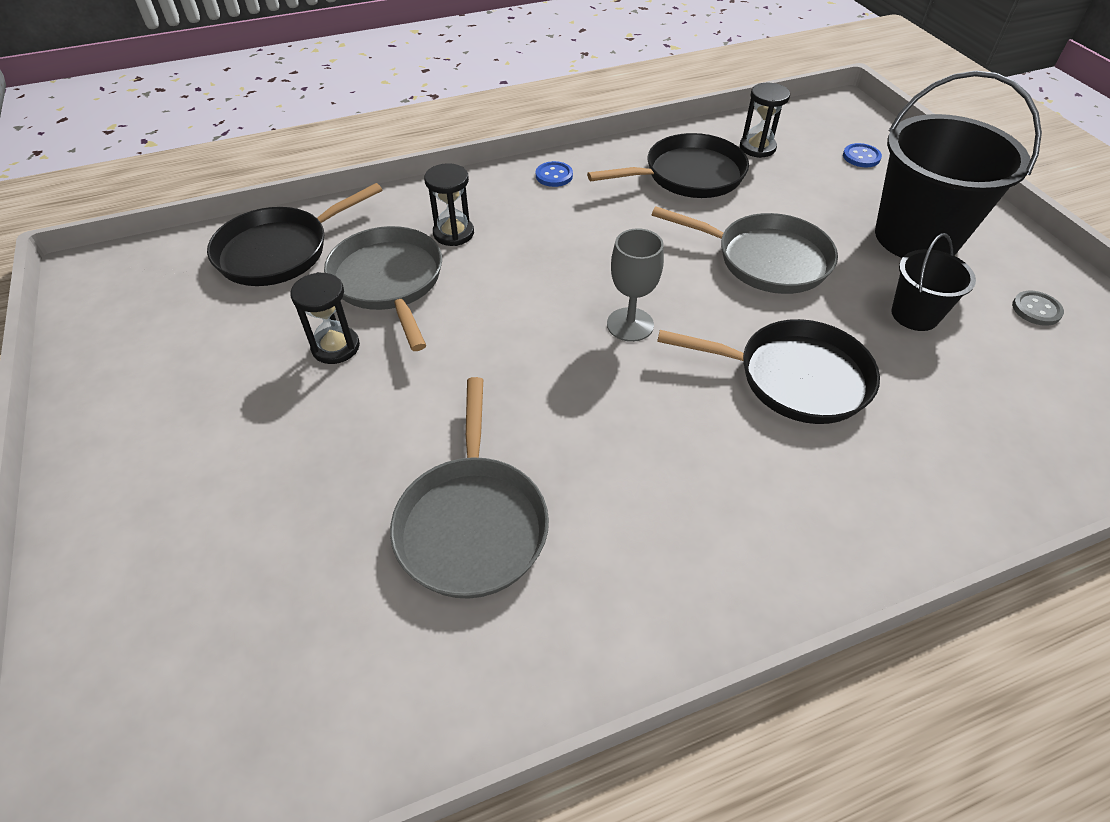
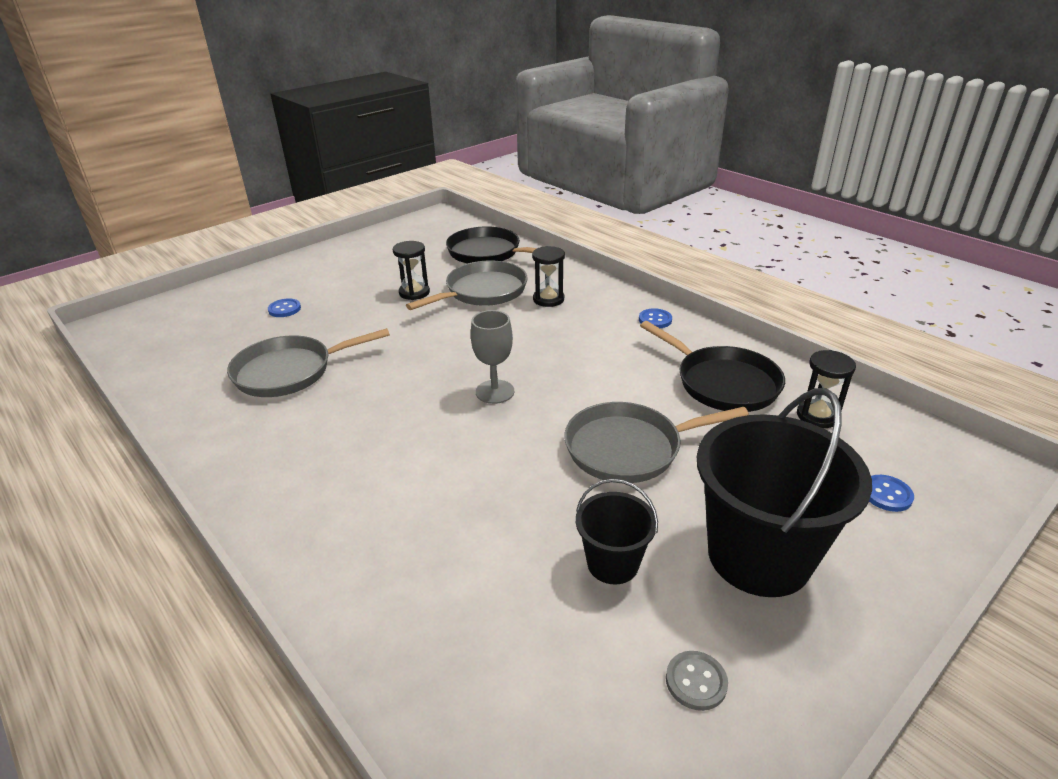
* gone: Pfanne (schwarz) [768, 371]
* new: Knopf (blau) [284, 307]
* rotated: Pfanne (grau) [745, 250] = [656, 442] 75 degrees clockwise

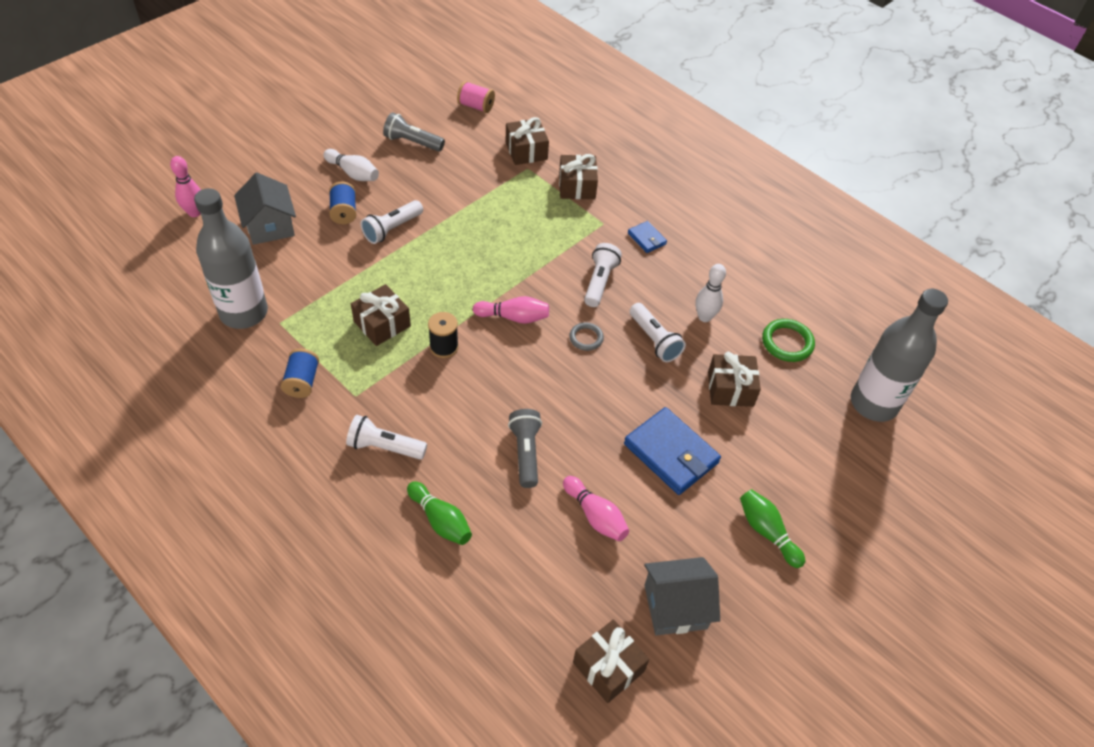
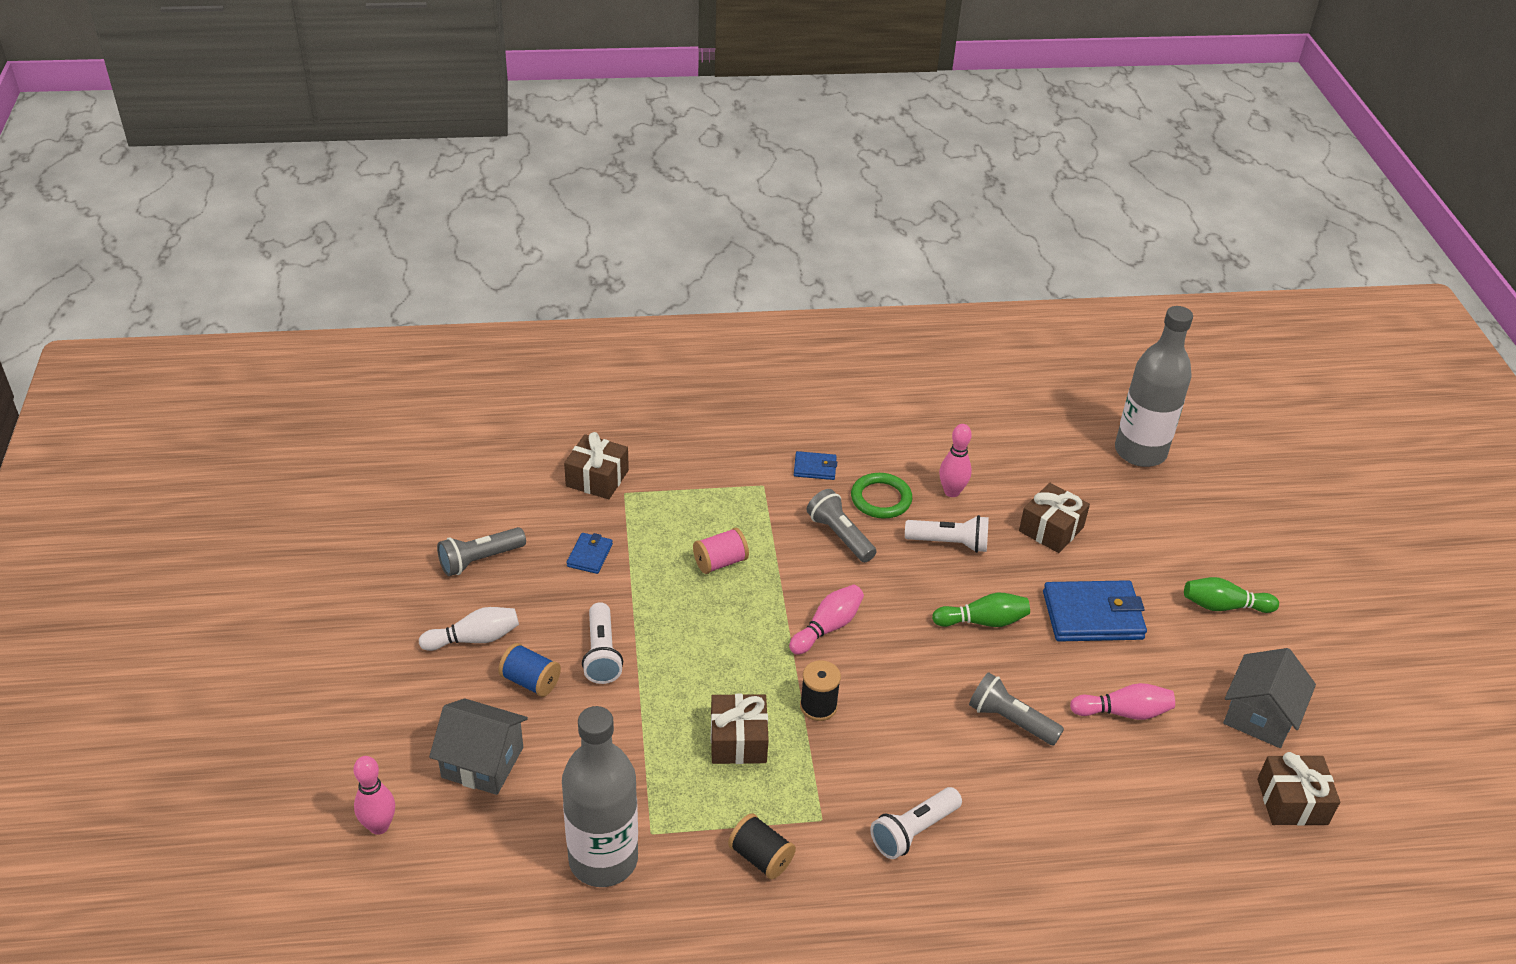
* gone: Geschenk (braun) [578, 176]
* gone: Ring (grau) [586, 336]
* new: Geldbörse (blau) [589, 553]
* shifted: Bowlingkegel (grün) [439, 513] to [981, 610]
* shifted: Garnrolle (rosa) [476, 97] to [721, 551]
* shifted: Ring (grün) [788, 340] to [881, 496]
* repainted: Garnrolle (blau) [300, 373] to Garnrolle (schwarz) [762, 846]
* repainted: Taschenlampe (weiß) [603, 275] to Taschenlampe (grau) [842, 525]
* repainted: Bowlingkegel (weiß) [710, 293] to Bowlingkegel (rosa) [955, 460]

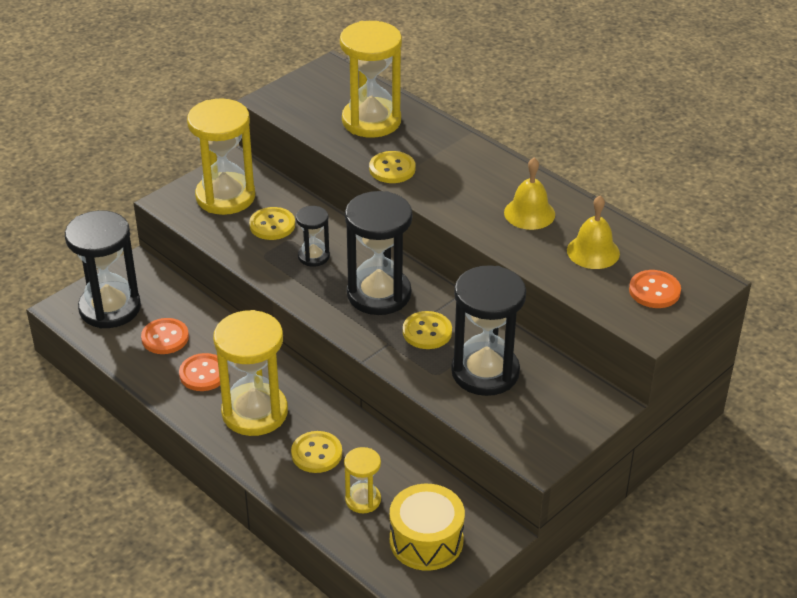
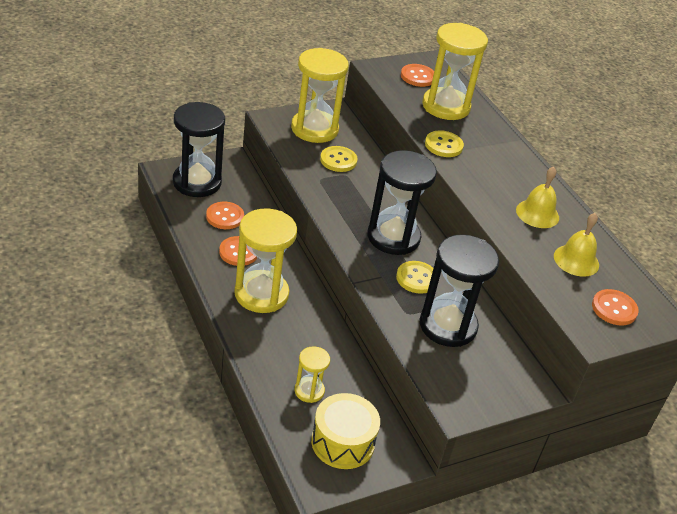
* gone: Knopf (gelb) [316, 452]
* gone: Sanduhr (schwarz) [313, 236]
* new: Knopf (orange) [417, 75]

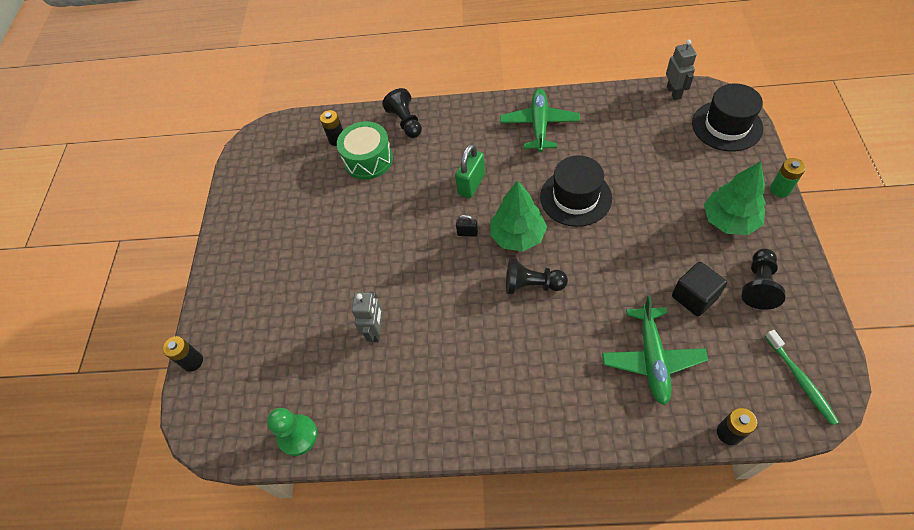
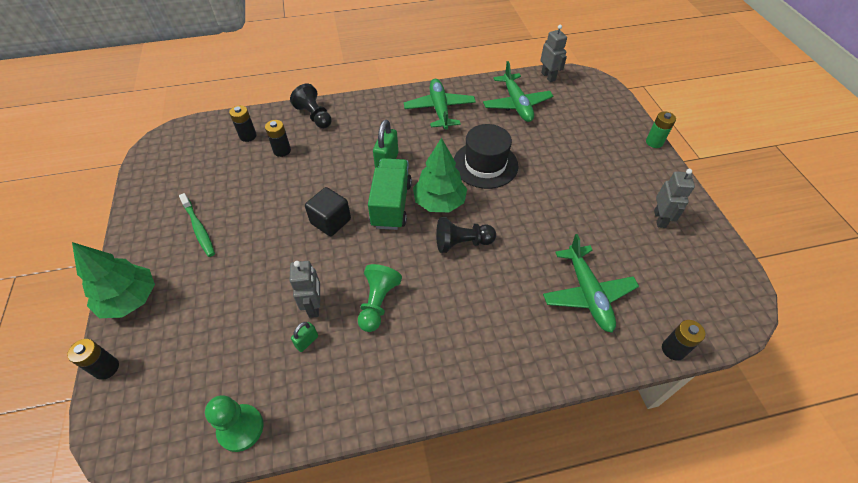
* gone: Hut (schwarz) [727, 117]
* new: Vorhängeschloss (grün) [304, 337]
* new: Bauer (grün) [380, 298]
* new: Flugzeug (grün) [518, 91]
* shifted: Kubus (schwarz) [699, 289] to [328, 211]
* shifted: Baum (grün) [735, 198] to [113, 280]
* shifted: Zahnbürste (grün) [802, 377] to [197, 225]
* swapped: Trommel (grün) [365, 150] to Batterie (schwarz) [278, 138]
* swapped: Vorhängeschloss (schwarz) [467, 226] to Lastwagen (grün) [390, 194]
* swapped: Bauer (schwarz) [763, 279] to Roboter (grau) [674, 198]

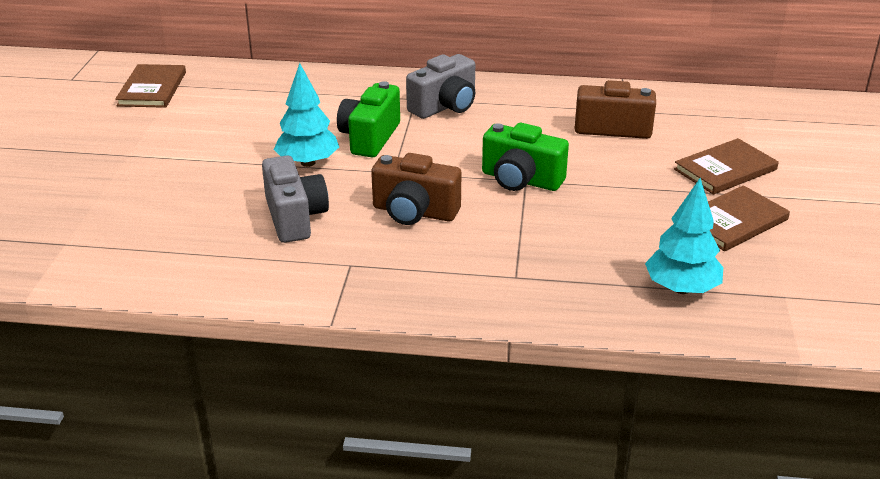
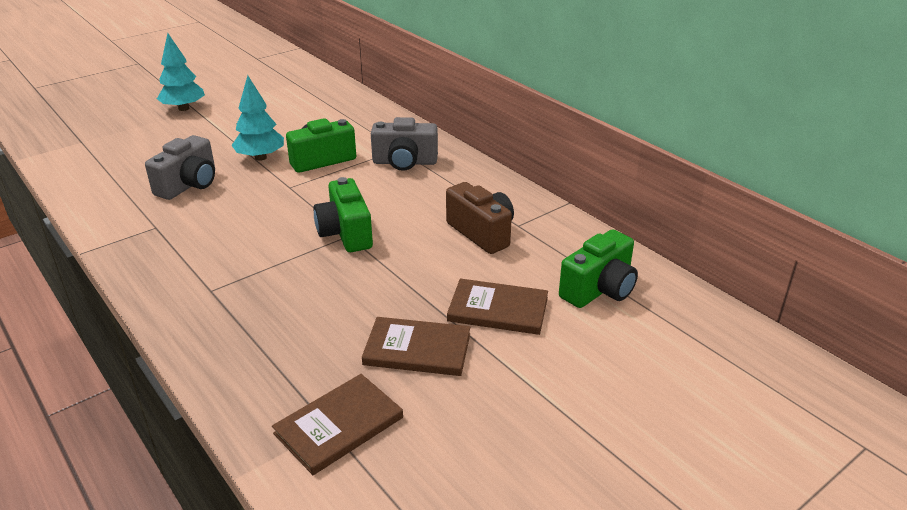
* gone: Kamera (braun) [416, 189]
* new: Kamera (grün) [598, 268]
* shifted: Buch (braun) [150, 86] to [337, 424]
* shifted: Baum (türkis) [684, 236] to [181, 72]

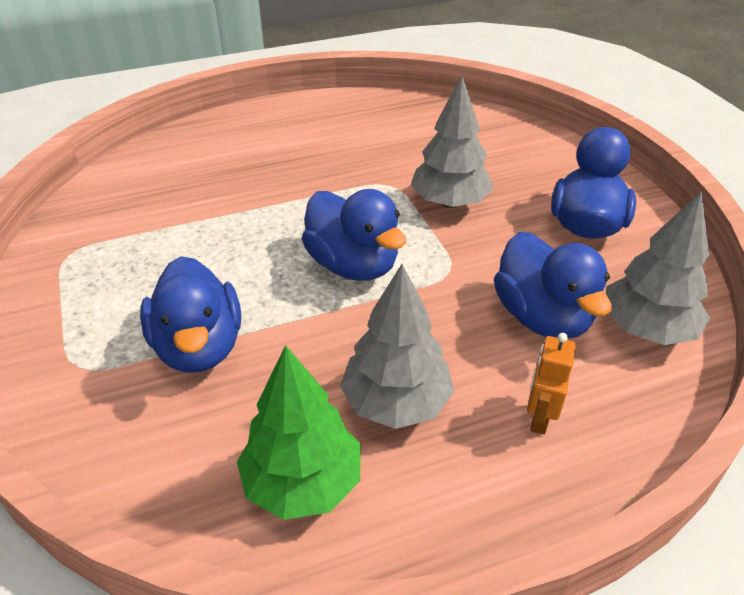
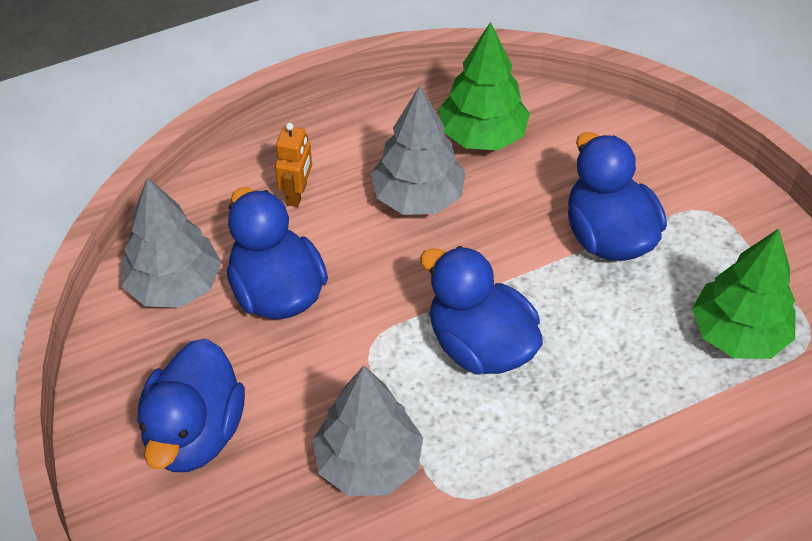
* new: Baum (grün) [743, 293]

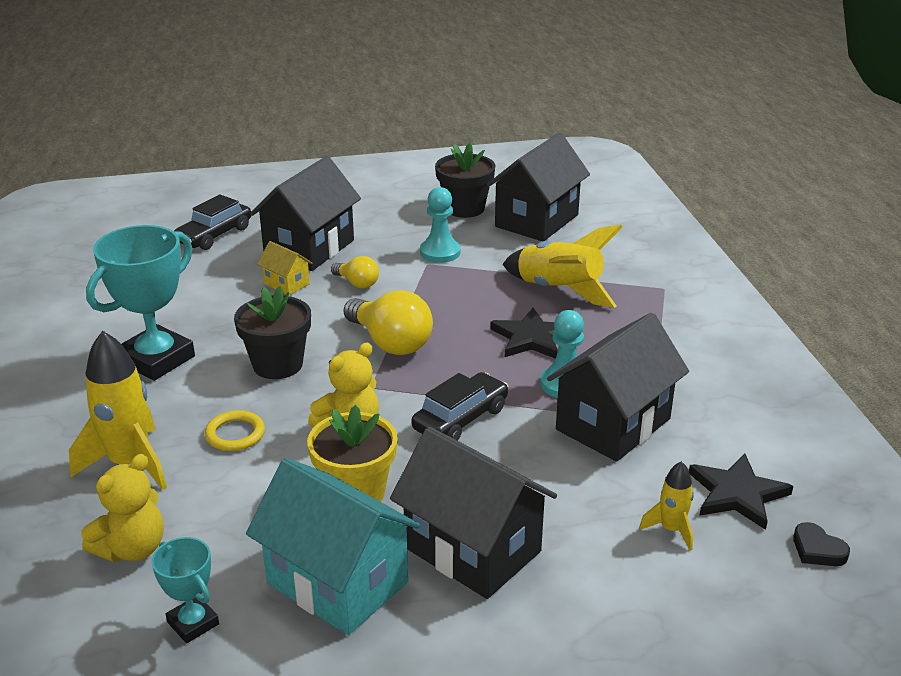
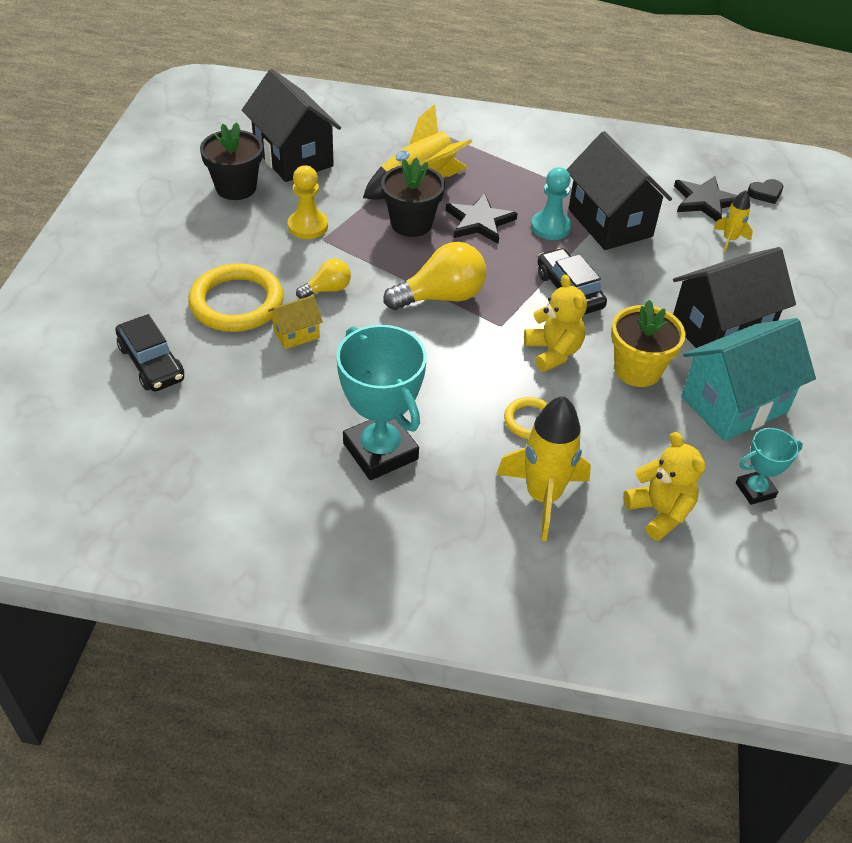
* shifted: Blumentopf (schwarz) [272, 332] to [413, 197]
* swapped: Haus (schwarz) [305, 213] to Ring (gelb) [236, 297]
* repainted: Bauer (türkis) [440, 225] to Bauer (gelb) [308, 202]

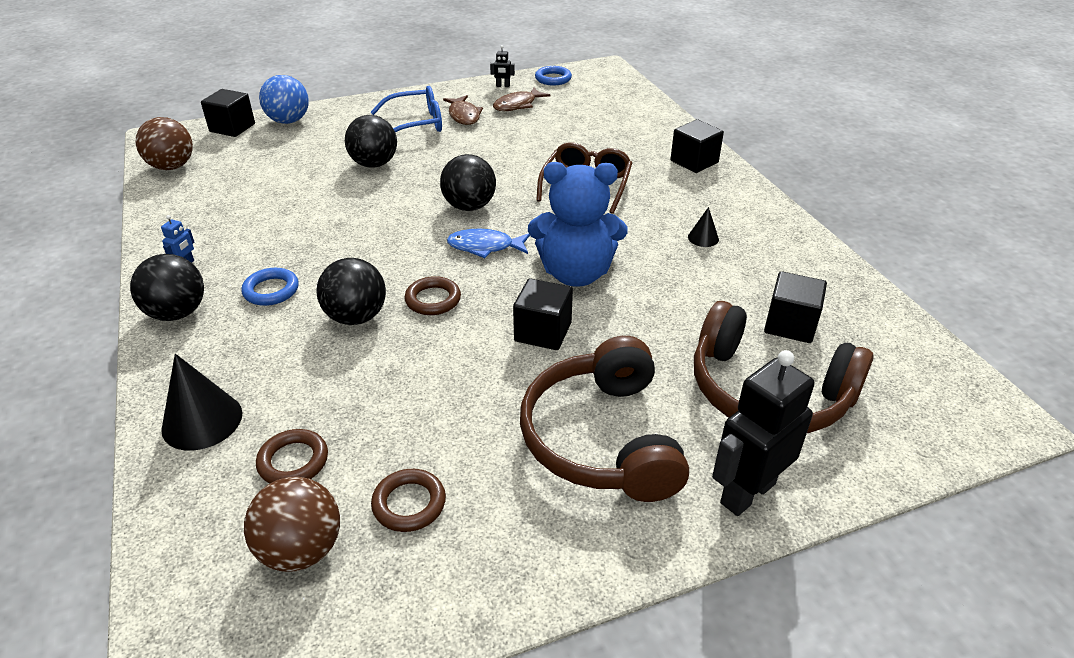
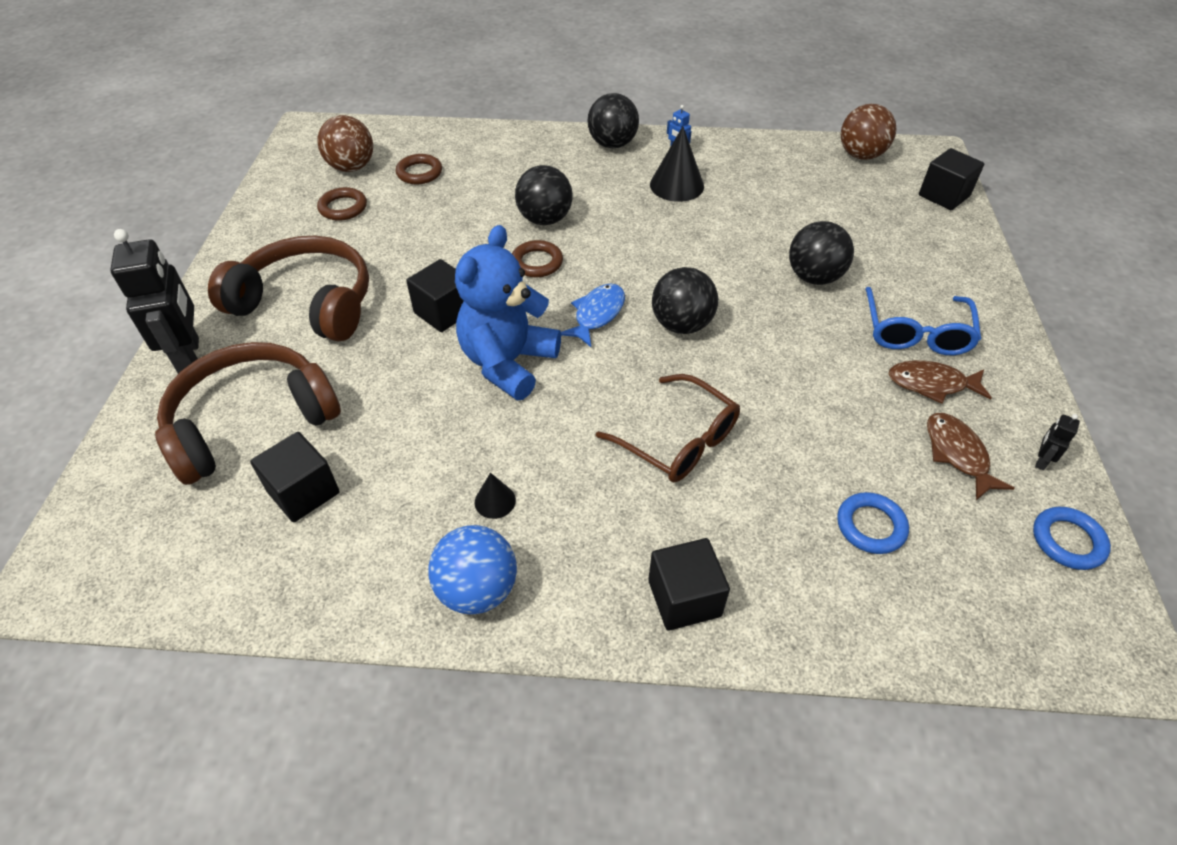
* shifted: Kegel (schwarz) [201, 402] to [677, 164]
* shifted: Ring (blau) [270, 287] to [873, 523]
* shifted: Ball (blau) [284, 99] to [472, 570]

